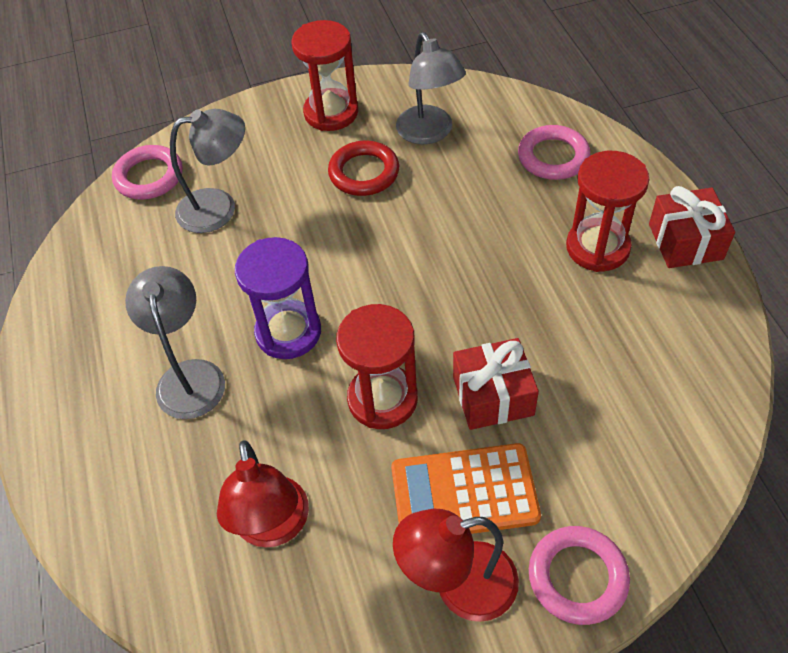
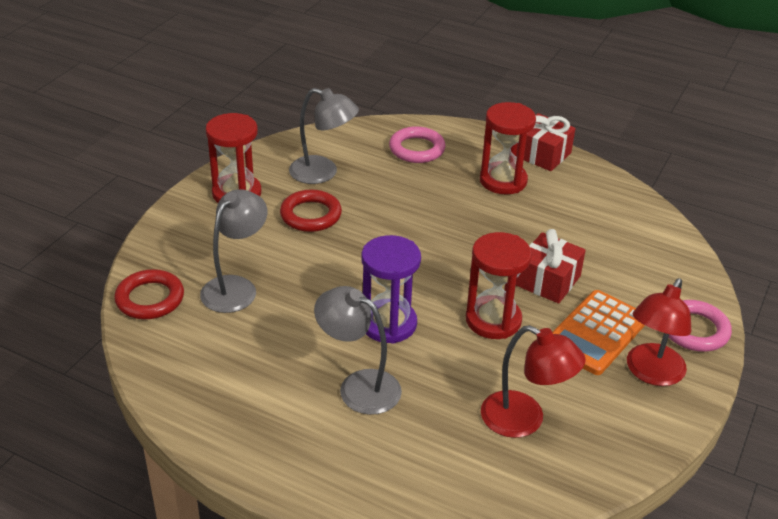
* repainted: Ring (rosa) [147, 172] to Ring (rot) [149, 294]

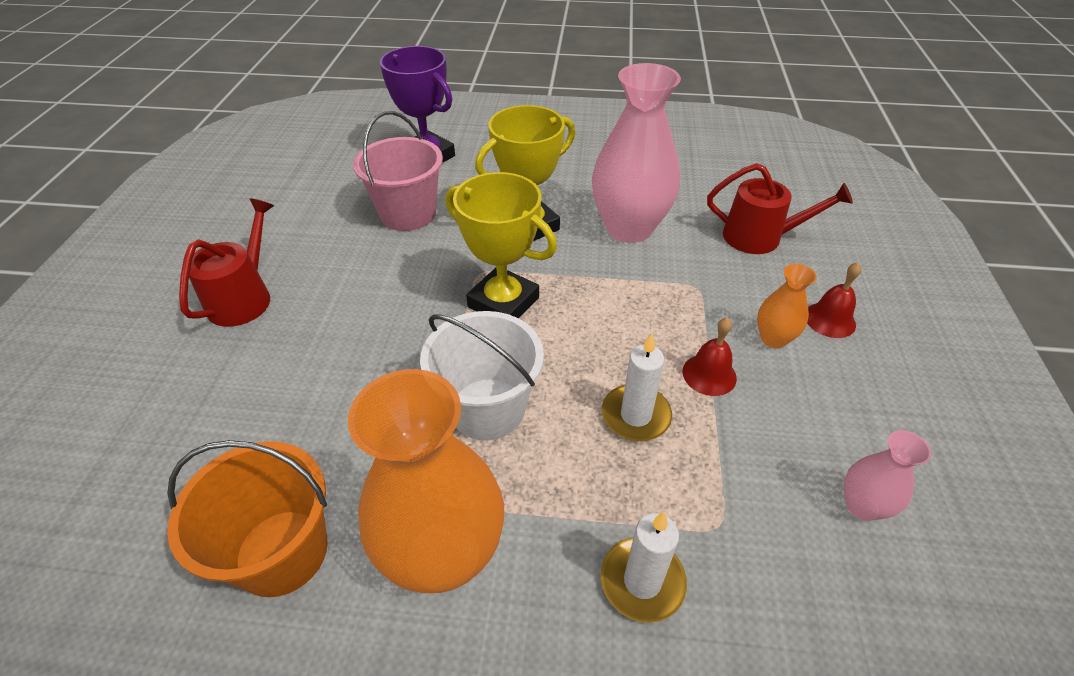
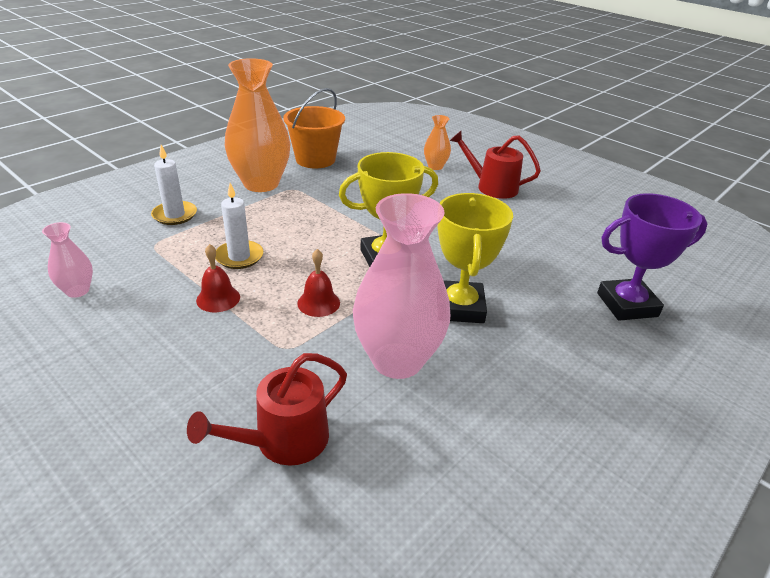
* gone: Eimer (rosa) [398, 171]
* gone: Eimer (weiß) [482, 375]
* shifted: Vase (orange) [787, 306] to [437, 142]
* shifted: Glocke (rot) [834, 300] to [318, 283]
* rotated: Gießkanne (rot) [226, 262] = [495, 165] 150 degrees clockwise

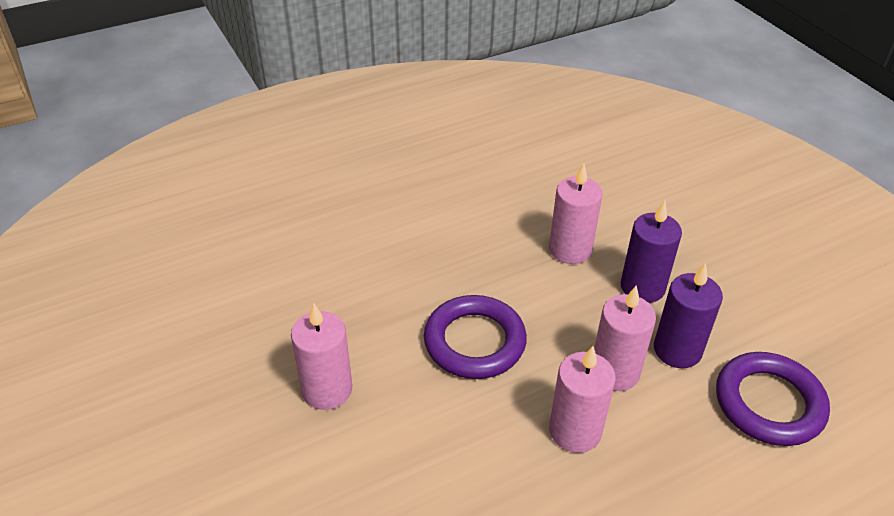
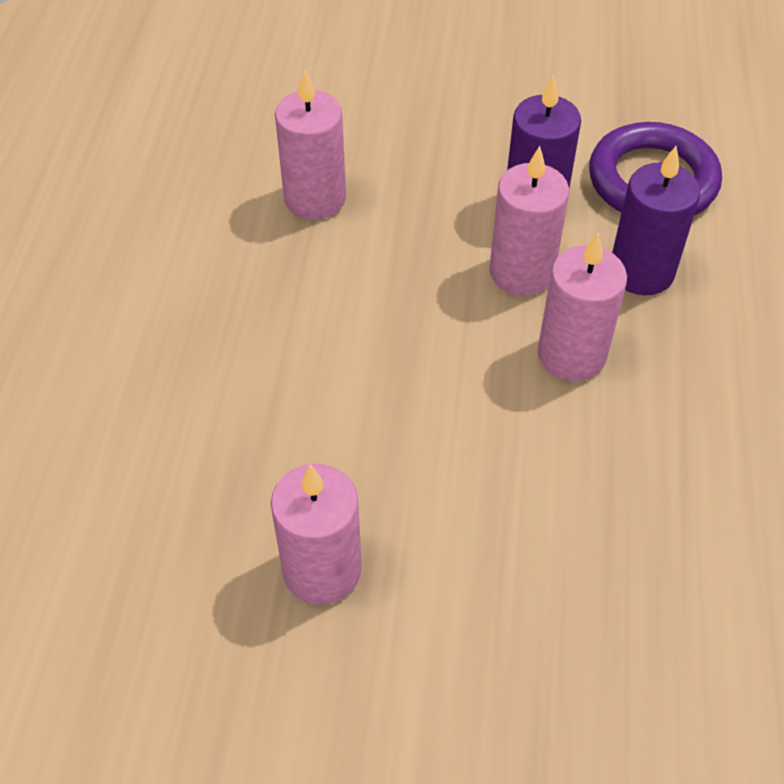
* gone: Ring (lila) [475, 337]
* shifted: Kerze (lila) [651, 252] to [656, 220]

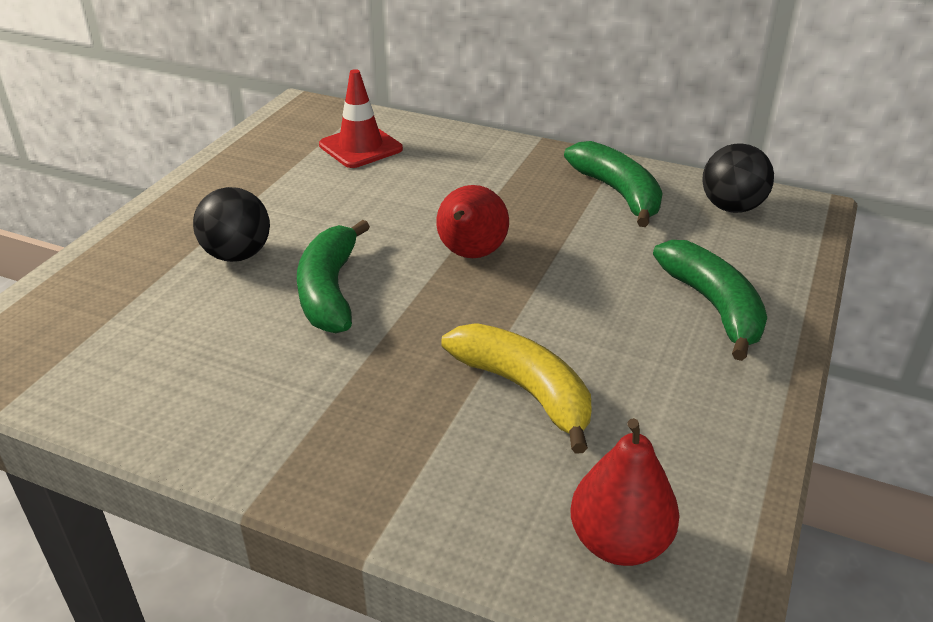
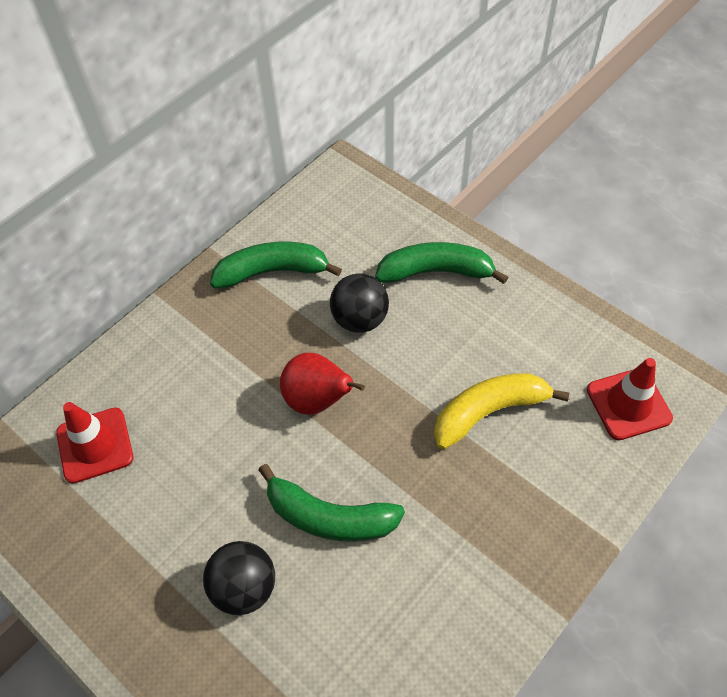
* shifted: Ball (schwarz) [738, 178] to [359, 303]
* swapped: Birne (rot) [625, 492] to Leitkegel (rot) [630, 399]

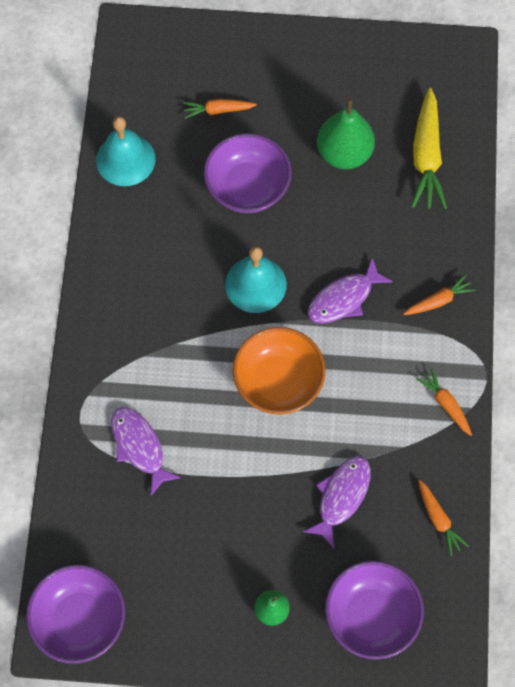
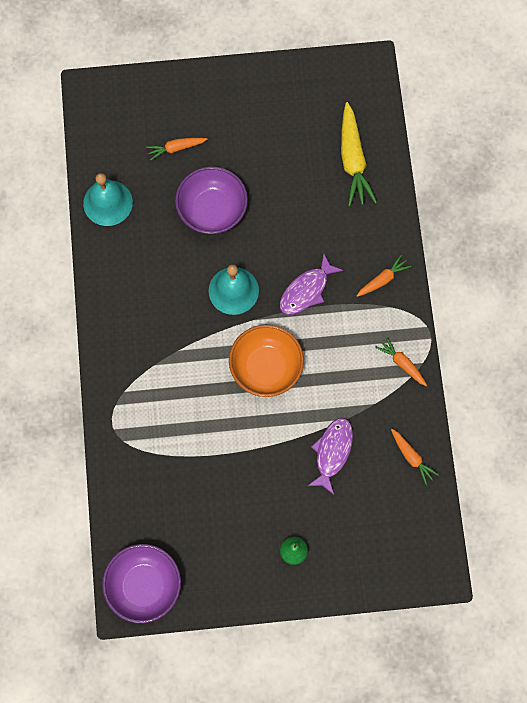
* gone: Fisch (lila) [146, 451]
* gone: Birne (grün) [346, 133]
* gone: Schüssel (lila) [374, 610]

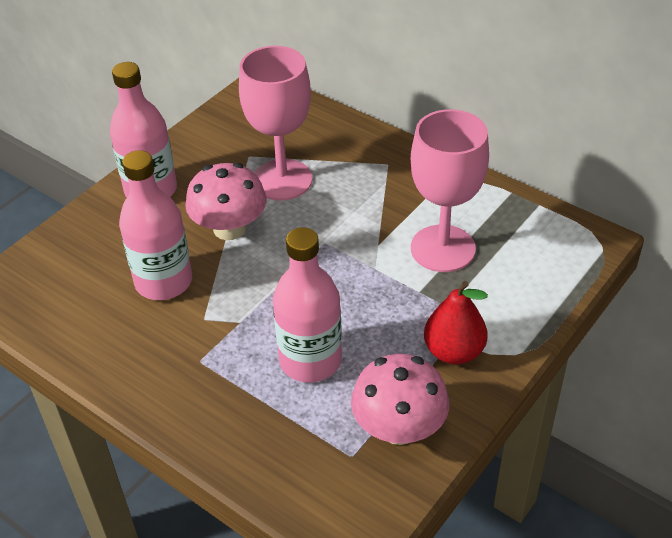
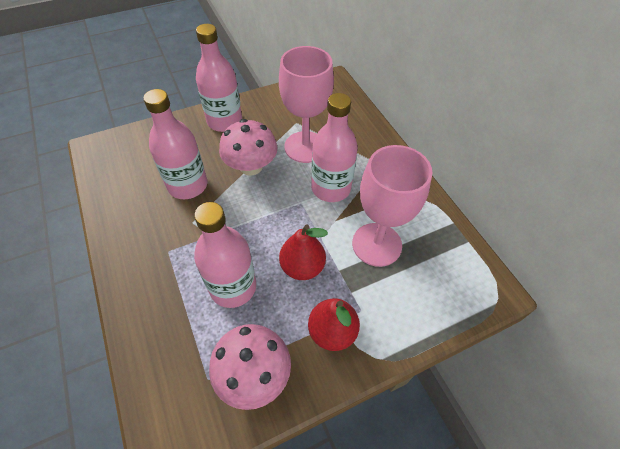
* new: Birne (rot) [303, 252]
* new: Flasche (rosa) [334, 147]

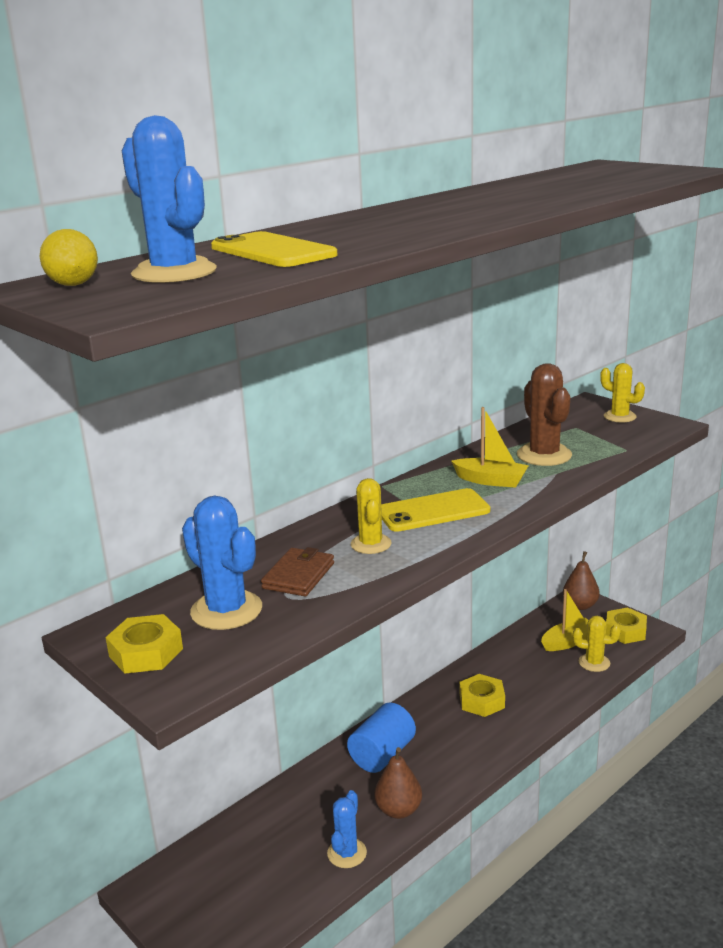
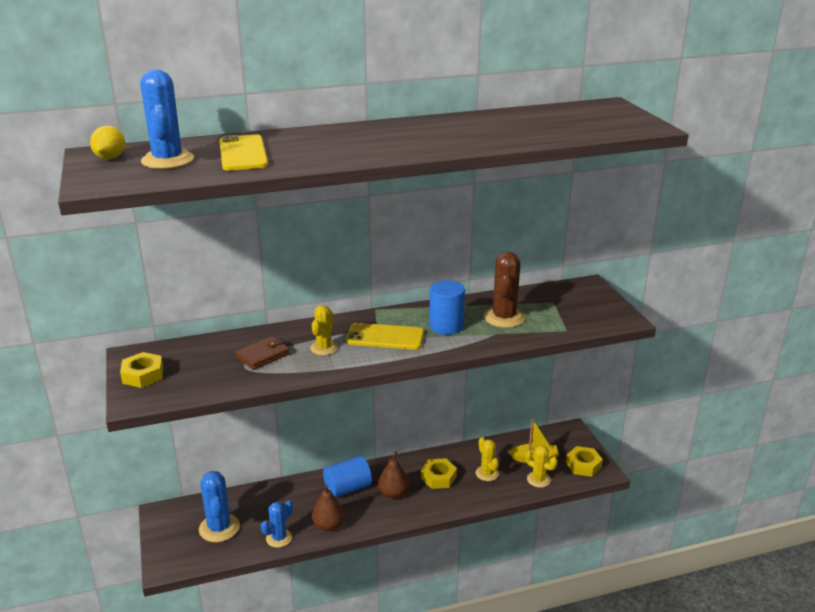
* shifted: Kaktus (blau) [222, 563] to [219, 506]
* shifted: Birne (braun) [581, 580] to [393, 475]
* shifted: Kaktus (gelb) [622, 392] to [487, 459]
* swapped: Boot (gelb) [490, 447] to Vollzylinder (blau) [447, 307]

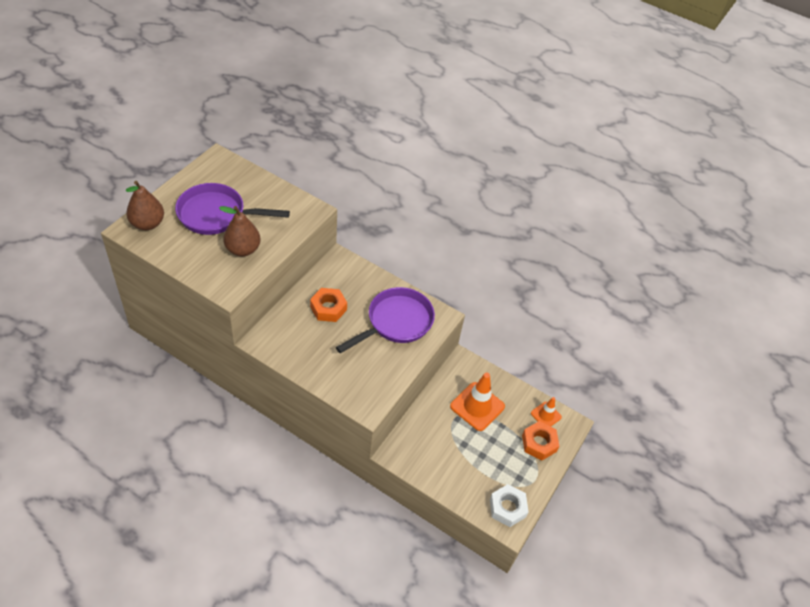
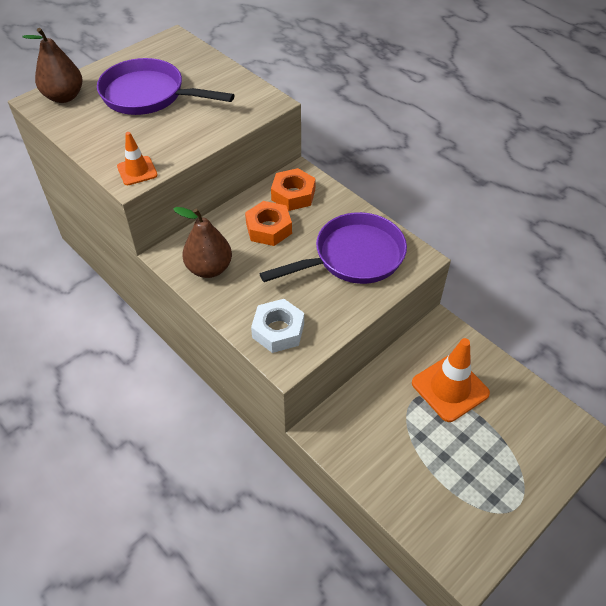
* shifted: Birne (braun) [240, 231] to [202, 242]
* shifted: Sechskantmutter (weiß) [509, 505] to [277, 326]
* shifted: Sechskantmutter (orange) [540, 440] to [293, 189]
* shifted: Leitkegel (orange) [546, 411] to [137, 158]

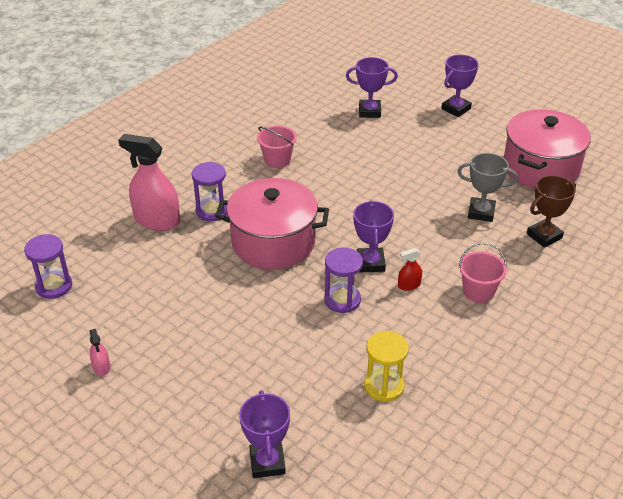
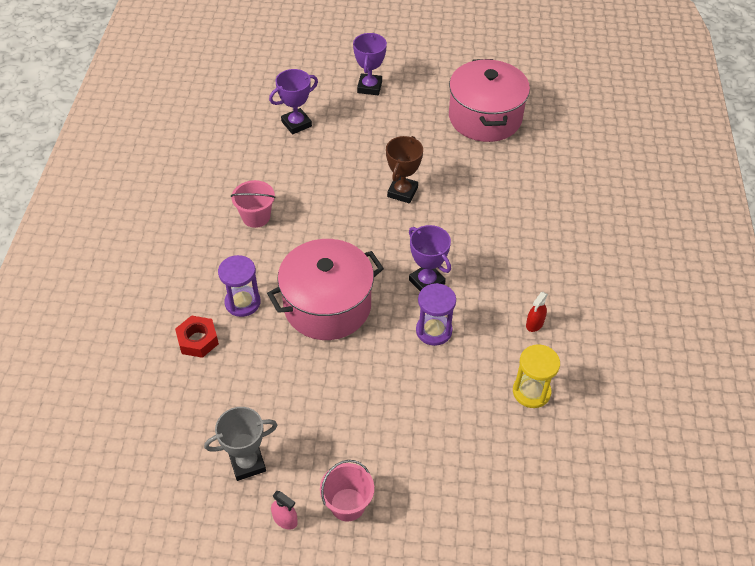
* gone: Sanduhr (lila) [48, 266]
* gone: Pokal (lila) [264, 434]
* shifted: Sprühflasche (rot) [410, 269] to [537, 312]
* shifted: Pokal (grau) [487, 187] to [240, 444]
* shifted: Eimer (rosa) [483, 272] to [347, 490]
* shifted: Pokal (braun) [551, 211] to [404, 169]
* swapped: Sprühflasche (rosa) [149, 182] to Sechskantmutter (rot) [197, 336]

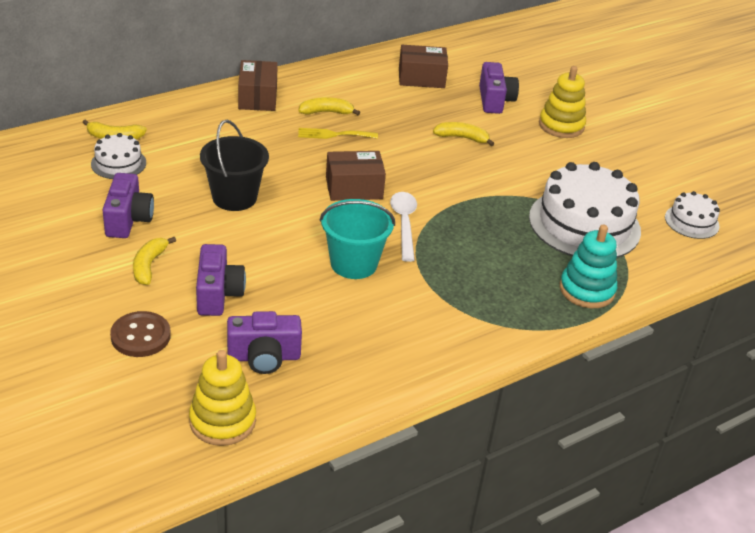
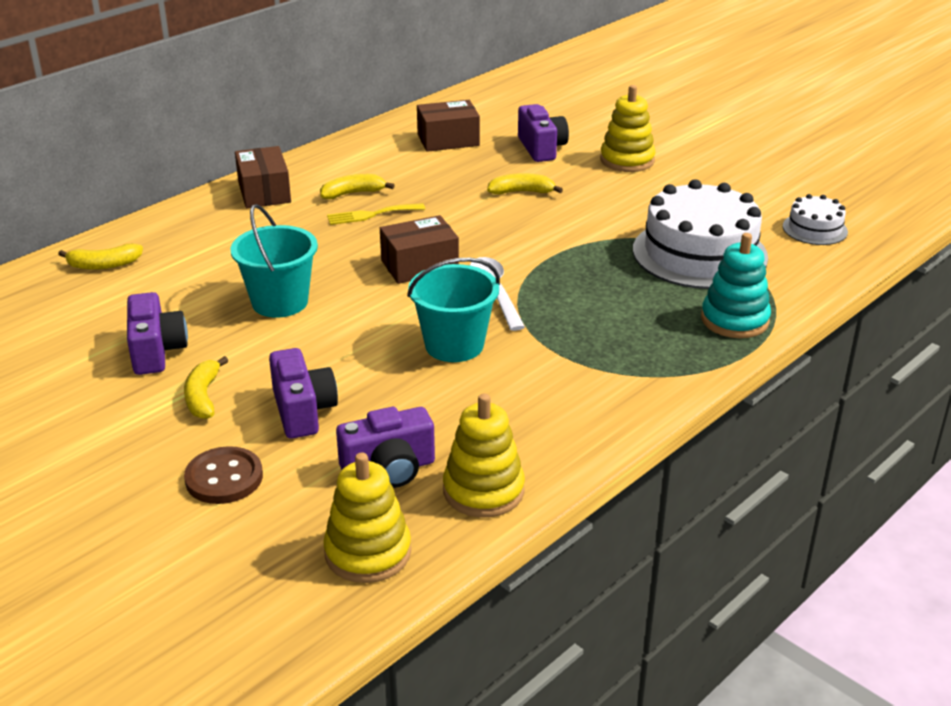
* gone: Kuchen (weiß) [118, 156]
* new: Stapelspielzeug (gelb) [484, 455]
* repainted: Eimer (schwarz) [234, 165] to Eimer (türkis) [274, 260]

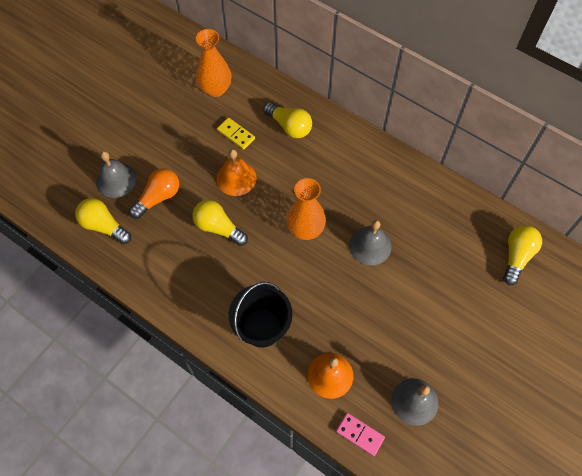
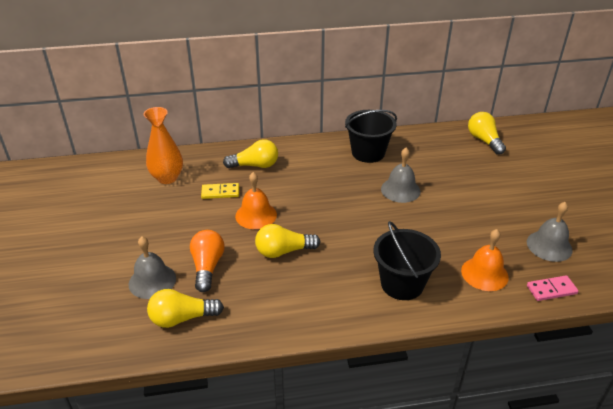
* gone: Vase (orange) [306, 209]
* new: Eimer (schwarz) [371, 136]

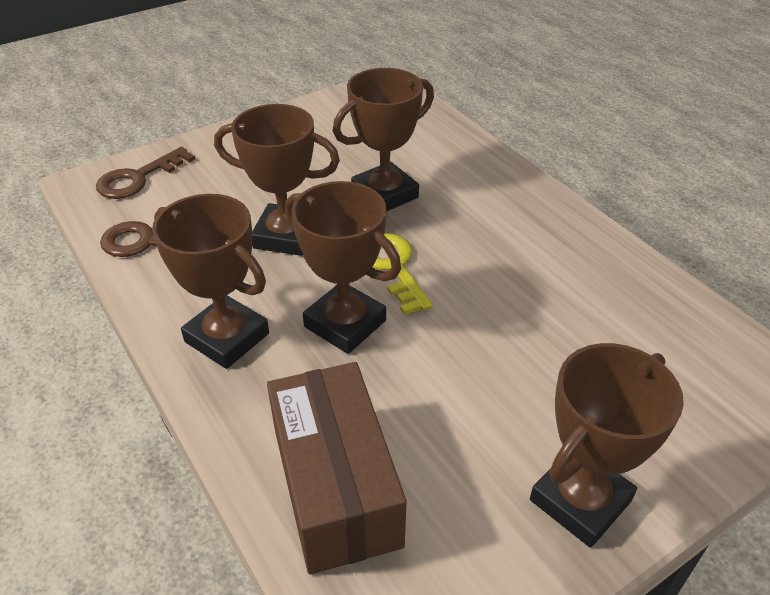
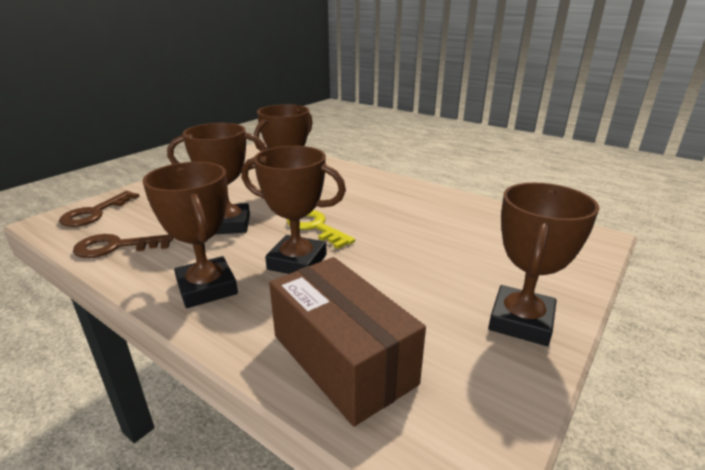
* rotated: Pokal (braun) [210, 281] = [190, 235] 45 degrees clockwise

